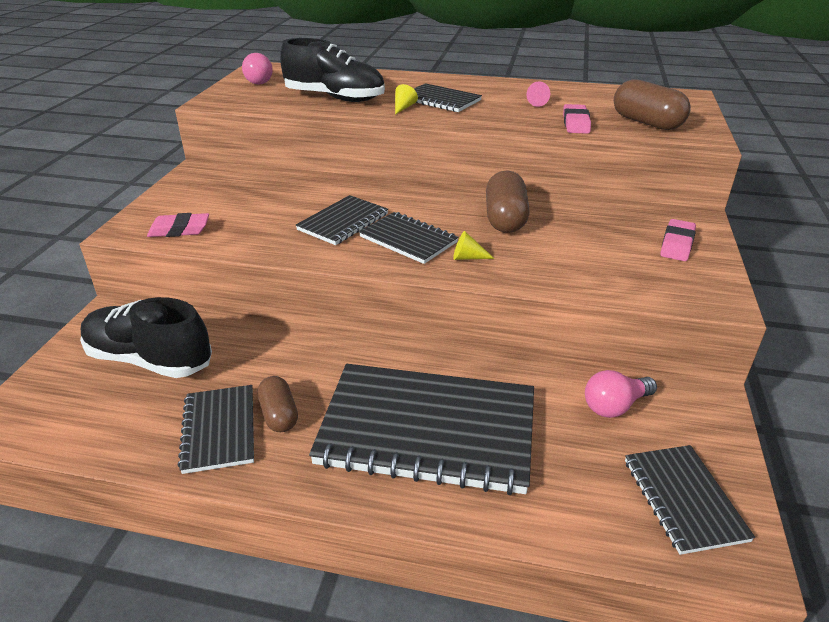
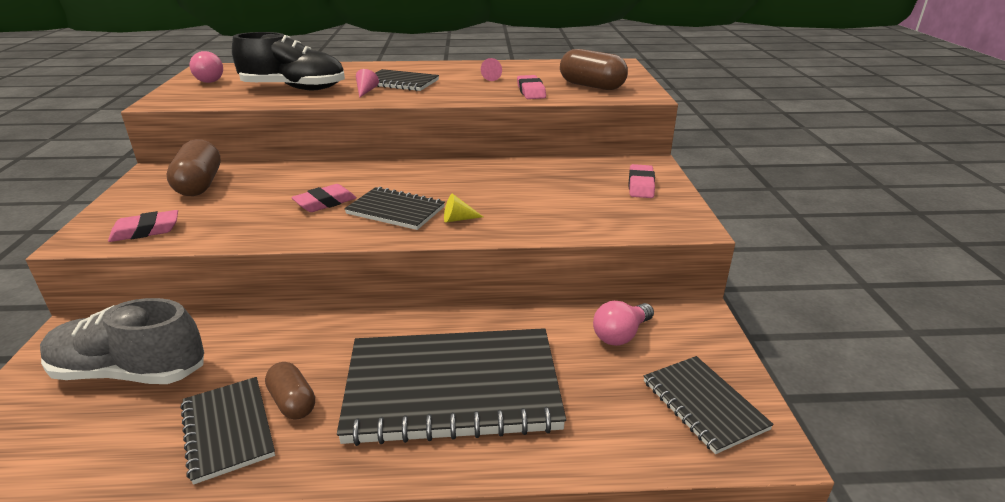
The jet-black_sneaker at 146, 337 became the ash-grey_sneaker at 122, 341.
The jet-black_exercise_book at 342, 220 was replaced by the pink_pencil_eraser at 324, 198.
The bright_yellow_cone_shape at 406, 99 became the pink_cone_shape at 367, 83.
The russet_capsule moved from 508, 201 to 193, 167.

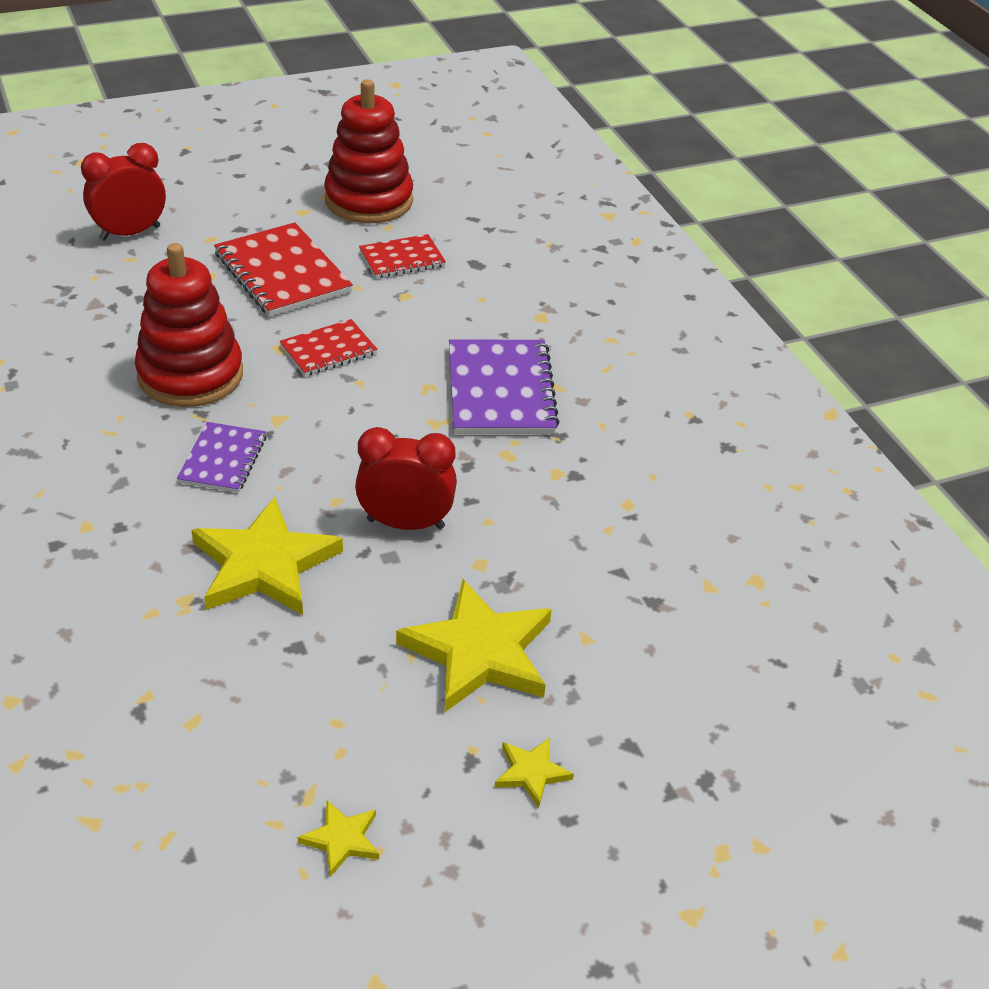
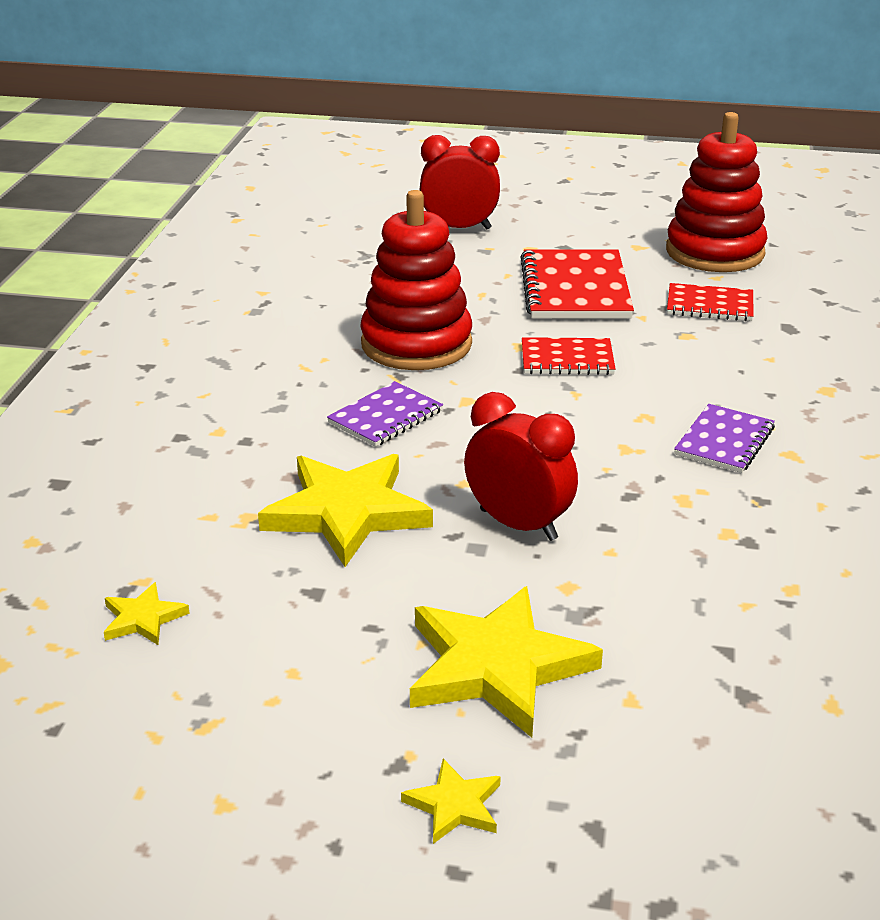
The bright_yellow_star_shape moved from 338, 838 to 147, 613.
The violet_exercise_book at 504, 386 changed to 0.59 times the size.

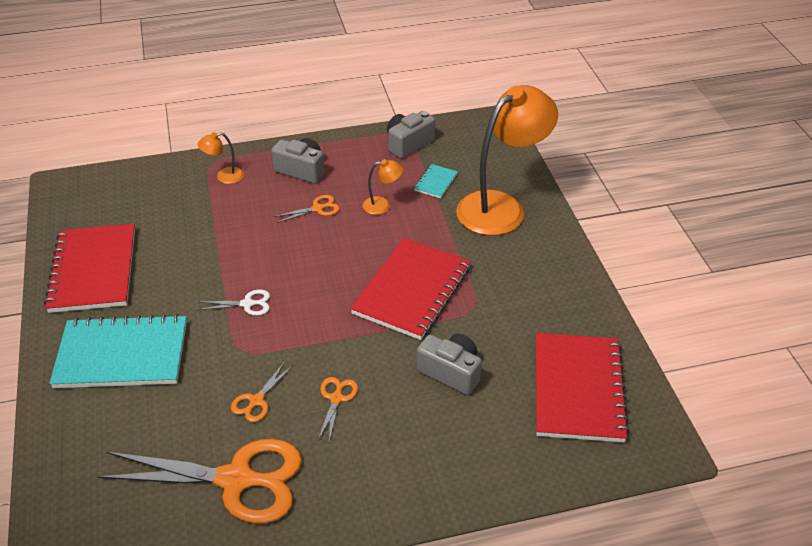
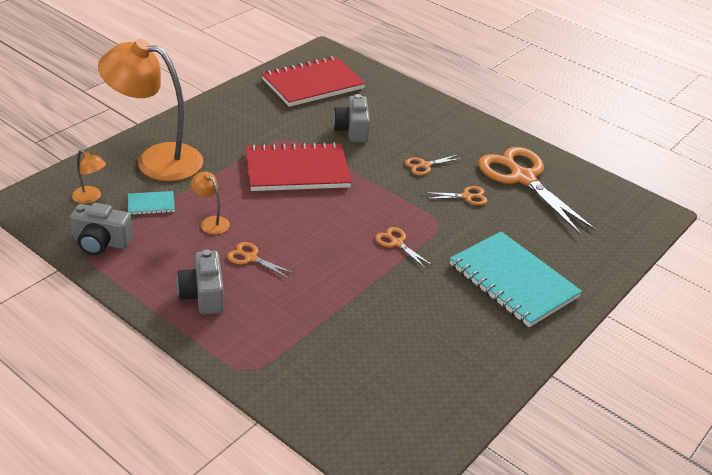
The scarlet_exercise_book at 89, 268 disappeared.
The bright_orange_lamp moved from 221, 158 to 89, 177.
The white_scissors at 234, 303 became the bright_orange_scissors at 404, 248.

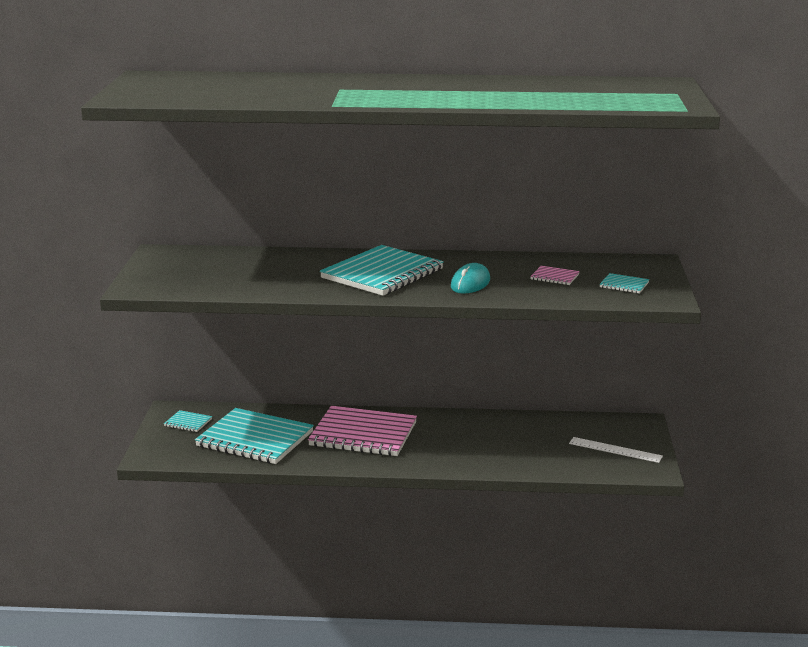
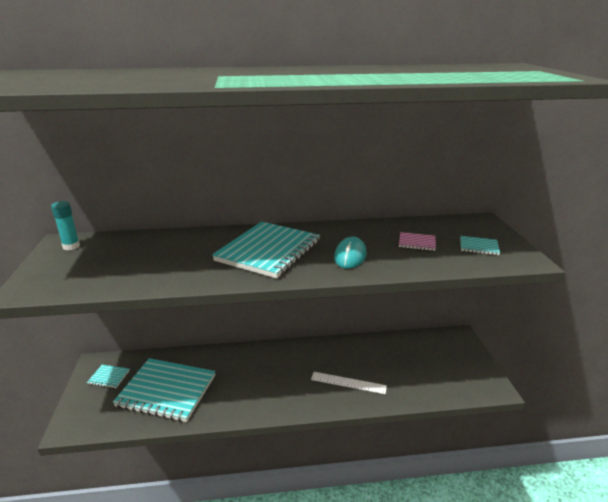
The pink_exercise_book at 362, 431 disappeared.
The white_ruler moved from 616, 450 to 349, 383.
The turquoise_glue_stick at 65, 225 appeared.

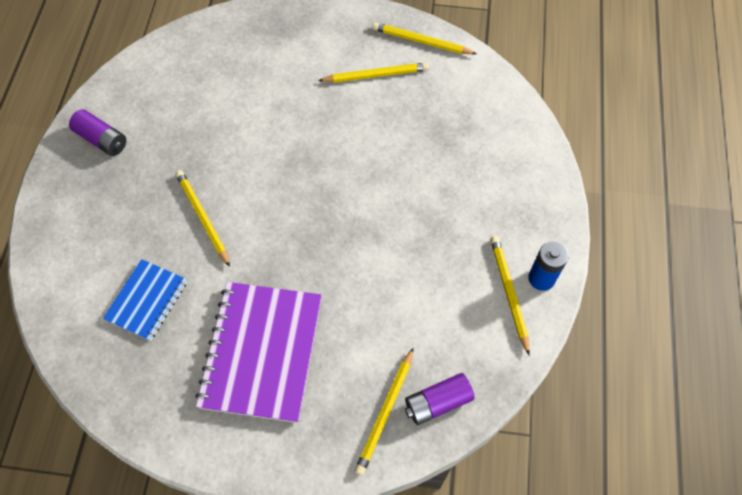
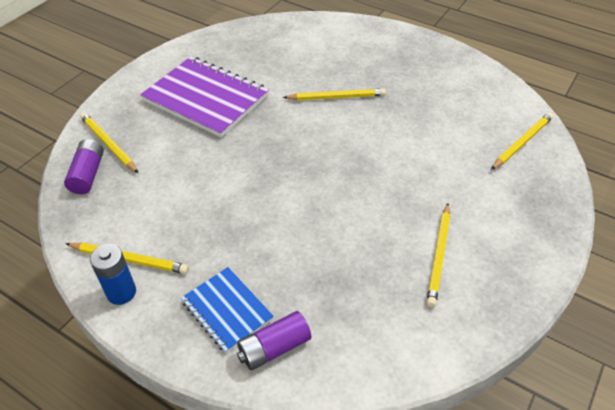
The violet_AA_battery moved from 97, 132 to 274, 340.
The cobalt_exercise_book moved from 145, 300 to 227, 310.
The bright_yellow_pencil moved from 424, 38 to 522, 141.

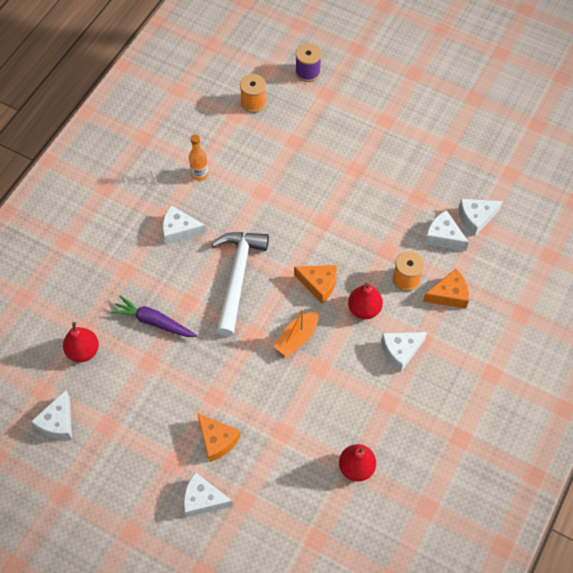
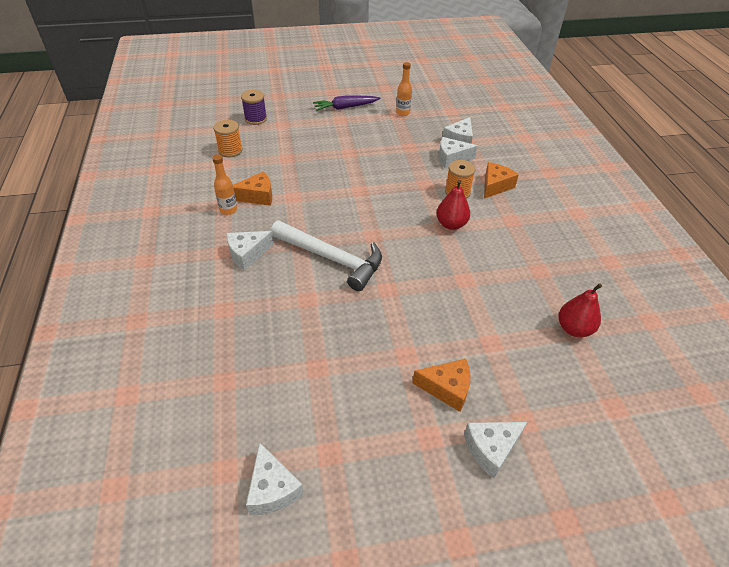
The scarlet_pear at 81, 342 disappeared.
The violet_carrot moved from 154, 316 to 347, 103.
The white_hammer at 240, 284 turned 150 degrees clockwise.
The bright_orange_toy_boat at 296, 333 disappeared.
The bright_orange_piece_of_cheese moved from 315, 284 to 252, 188.
The white_piece_of_cheese at 404, 352 disappeared.
The bright_orange_drink_bottle at 404, 89 appeared.

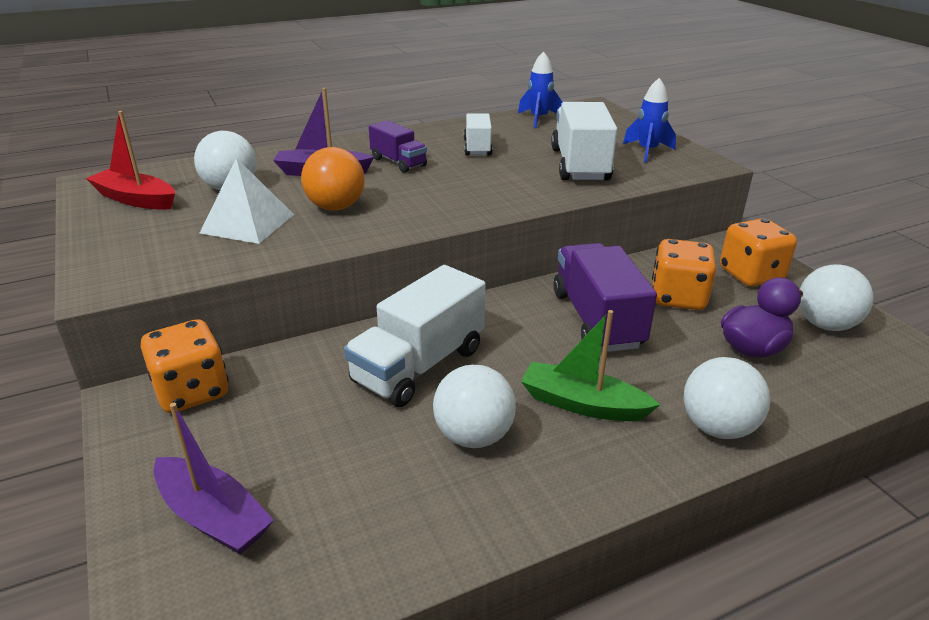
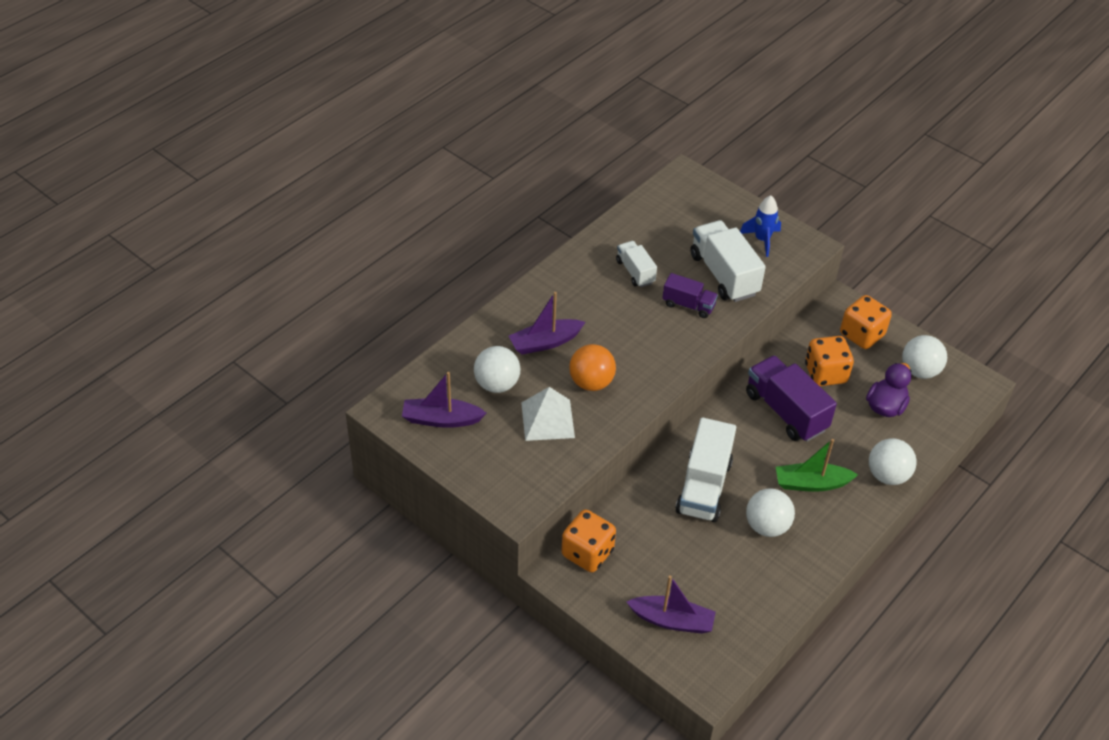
The scarlet_toy_boat at 130, 160 became the violet_toy_boat at 444, 400.
The violet_lorry moved from 398, 146 to 690, 295.
The cobalt_spaceship at 540, 89 disappeared.

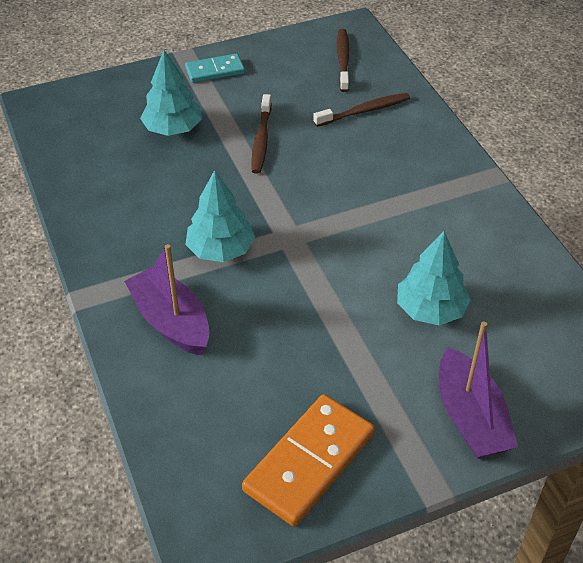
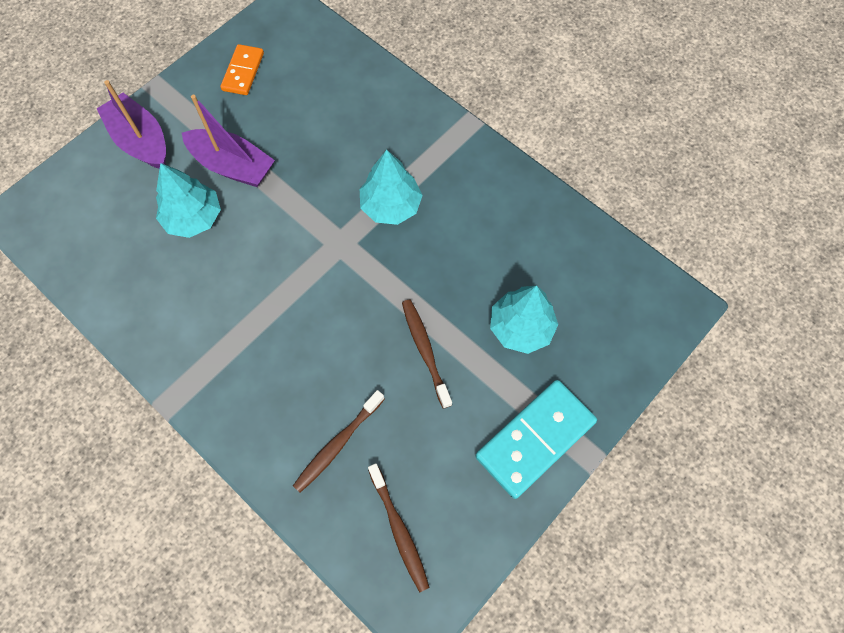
The violet_toy_boat moved from 167, 299 to 228, 141.
The turquoise_domino_tile at 215, 68 changed to 1.70 times the size.
The bright_orange_domino_tile at 308, 460 changed to 0.59 times the size.

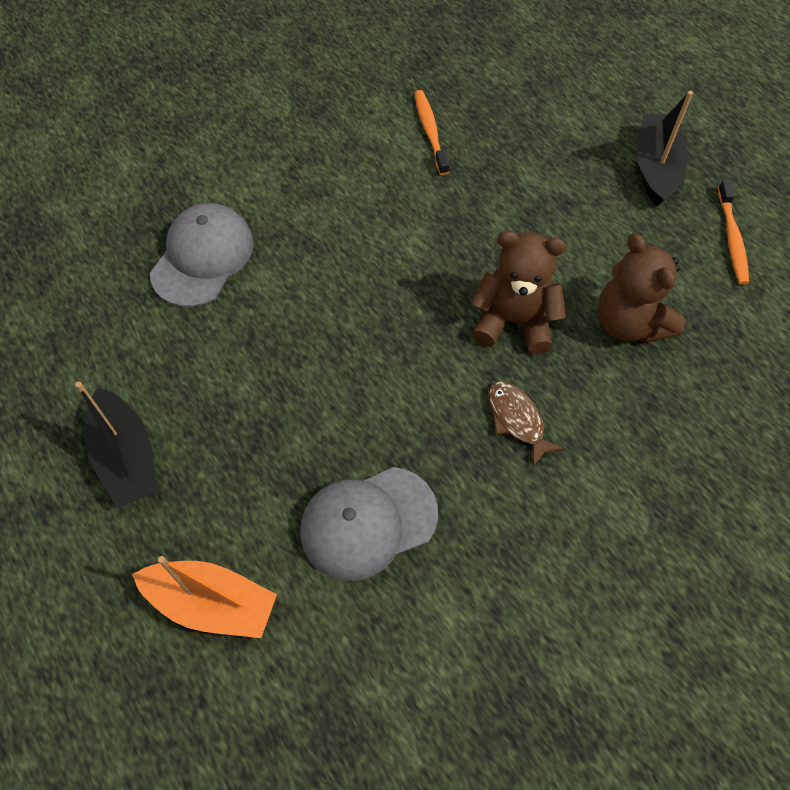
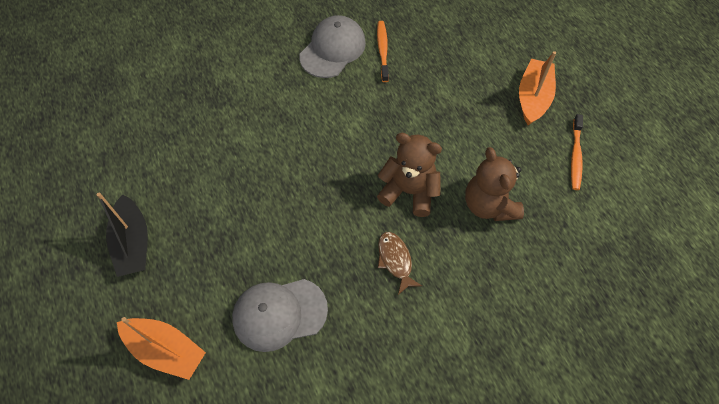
The ash-grey_peaked_cap moved from 202, 255 to 332, 46.
The jet-black_toy_boat at 664, 148 became the bright_orange_toy_boat at 537, 88.

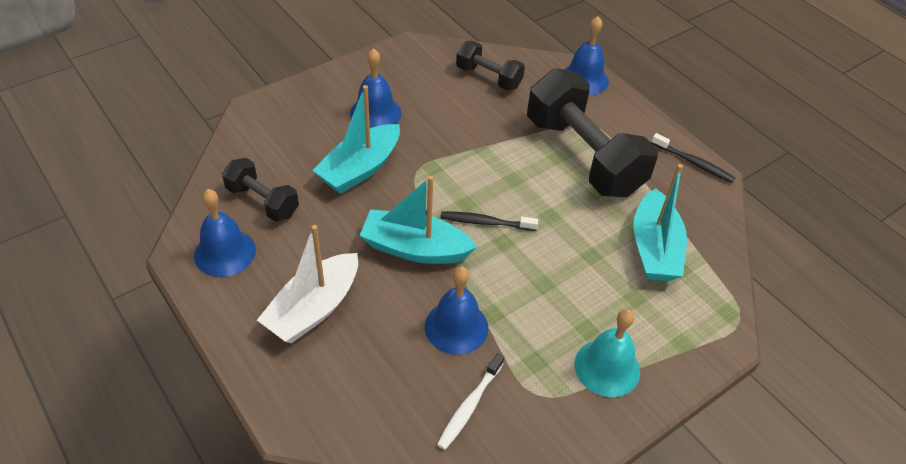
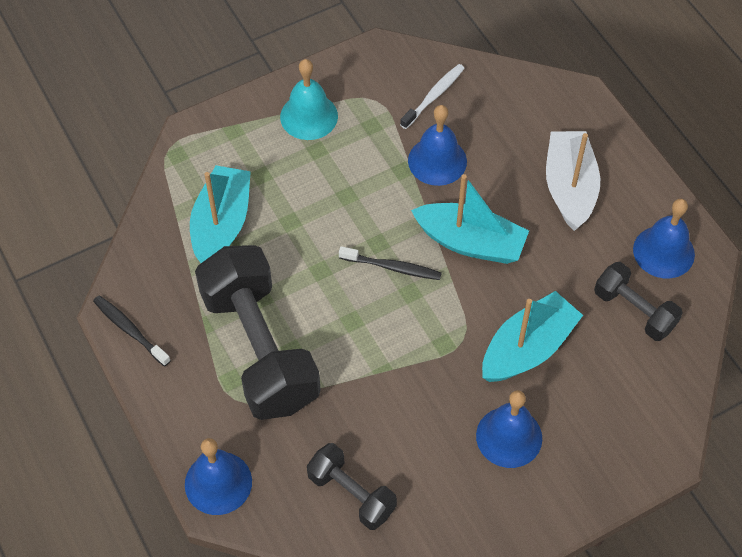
The white_toy_boat at 307, 284 turned 45 degrees counterclockwise.

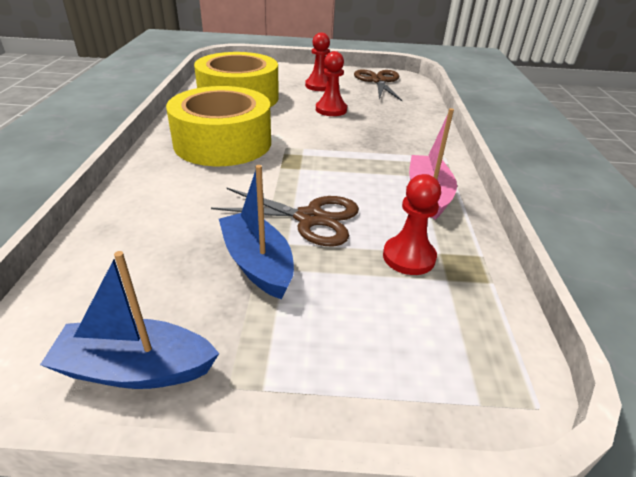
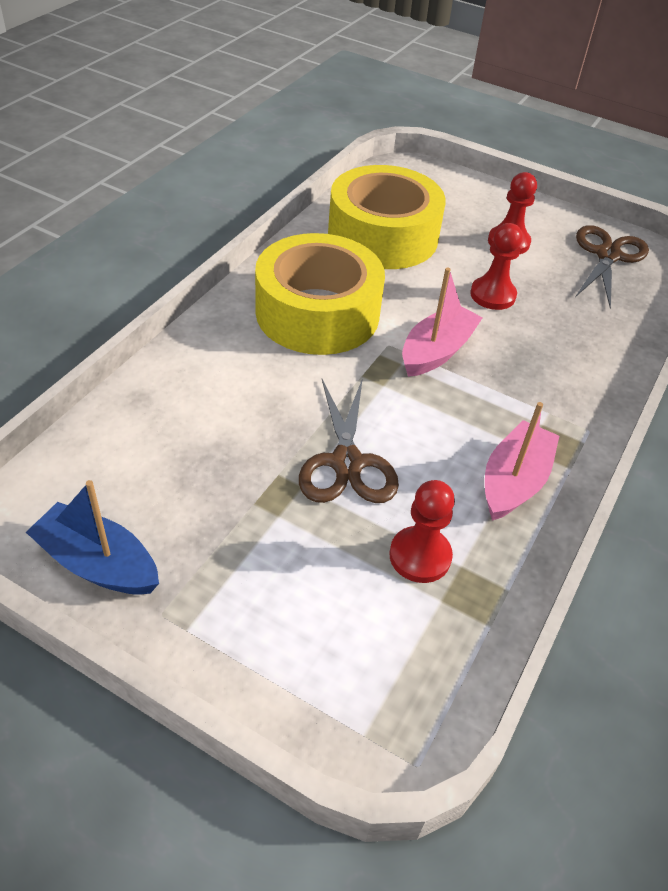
The russet_scissors at 285, 217 turned 45 degrees clockwise.
The cobalt_toy_boat at 256, 232 disappeared.
The pink_toy_boat at 442, 322 appeared.

